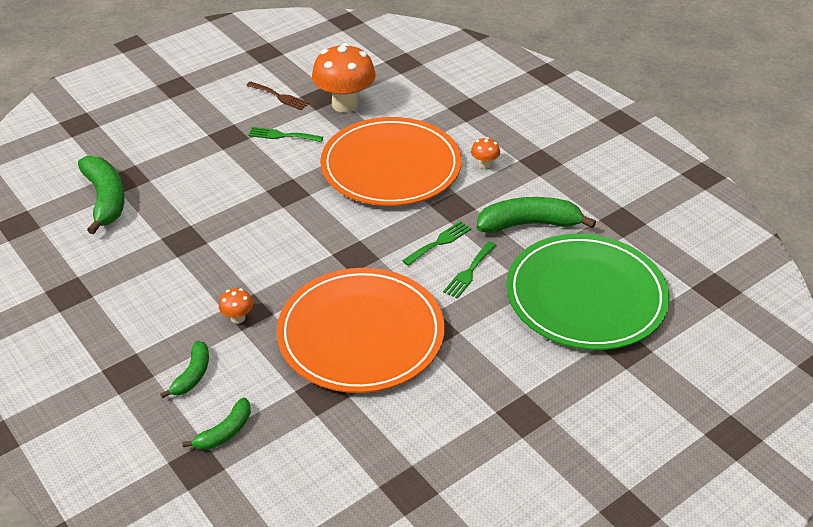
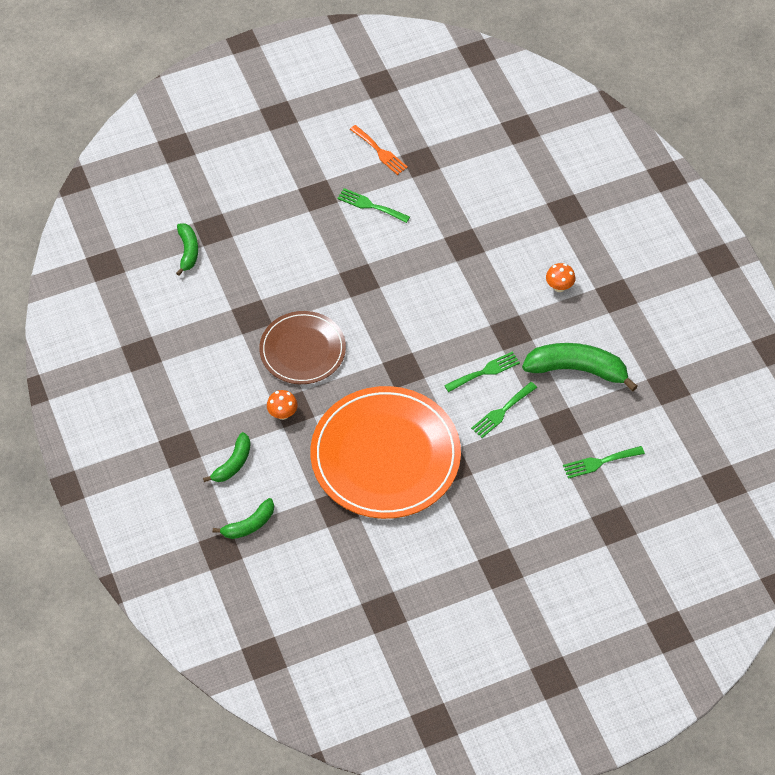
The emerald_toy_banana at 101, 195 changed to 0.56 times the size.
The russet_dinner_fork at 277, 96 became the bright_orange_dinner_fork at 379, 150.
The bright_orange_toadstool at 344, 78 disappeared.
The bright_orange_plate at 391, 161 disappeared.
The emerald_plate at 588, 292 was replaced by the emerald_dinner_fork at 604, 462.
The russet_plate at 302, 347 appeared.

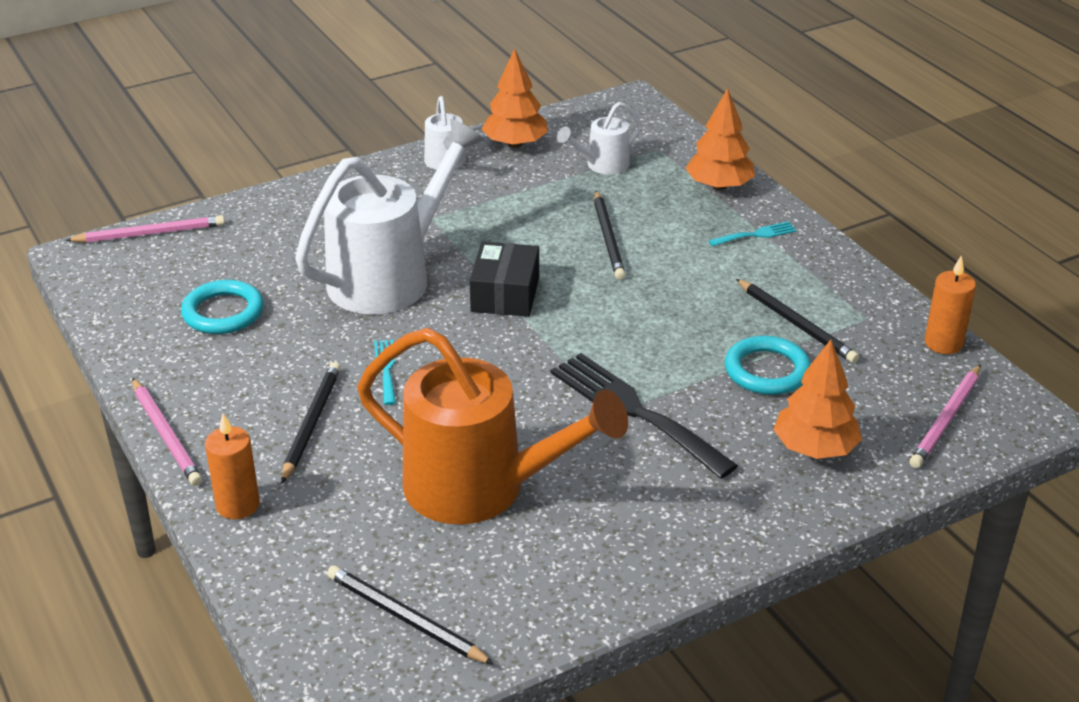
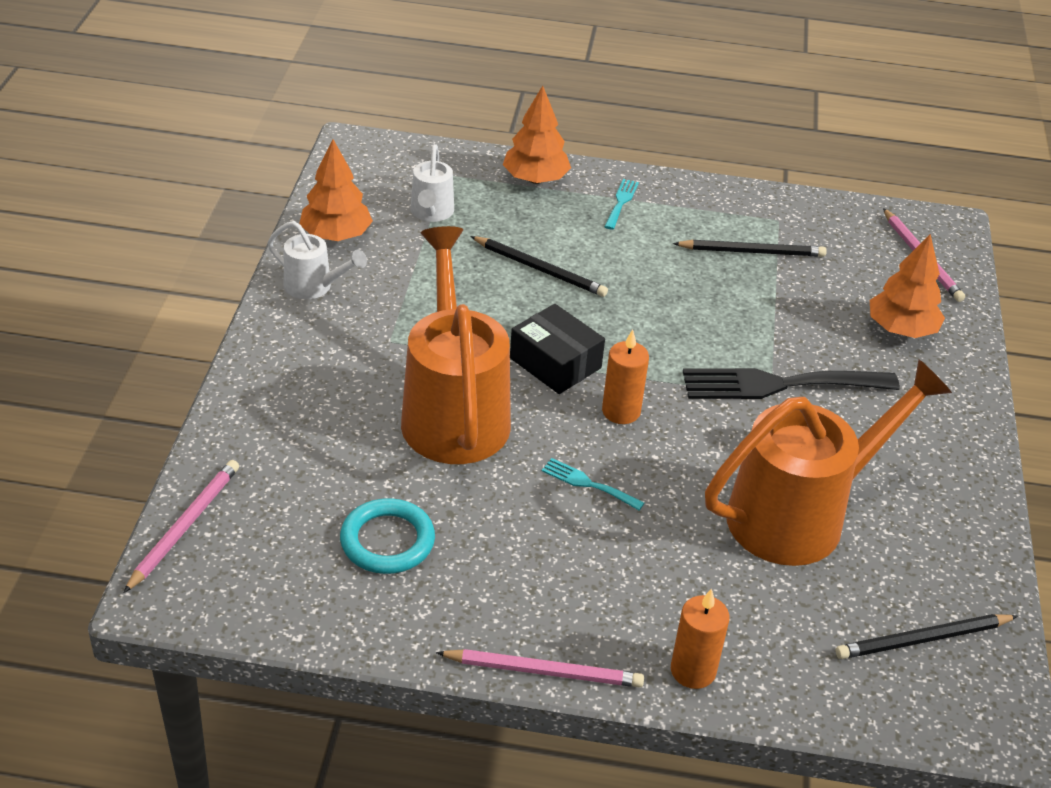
The jet-black_pencil at 311, 423 disappeared.
The white_sprinkling_can at 389, 216 became the bright_orange_sprinkling_can at 456, 345.
The turquoise_torus at 768, 365 disappeared.
The bright_orange_candle moved from 950, 304 to 625, 376.

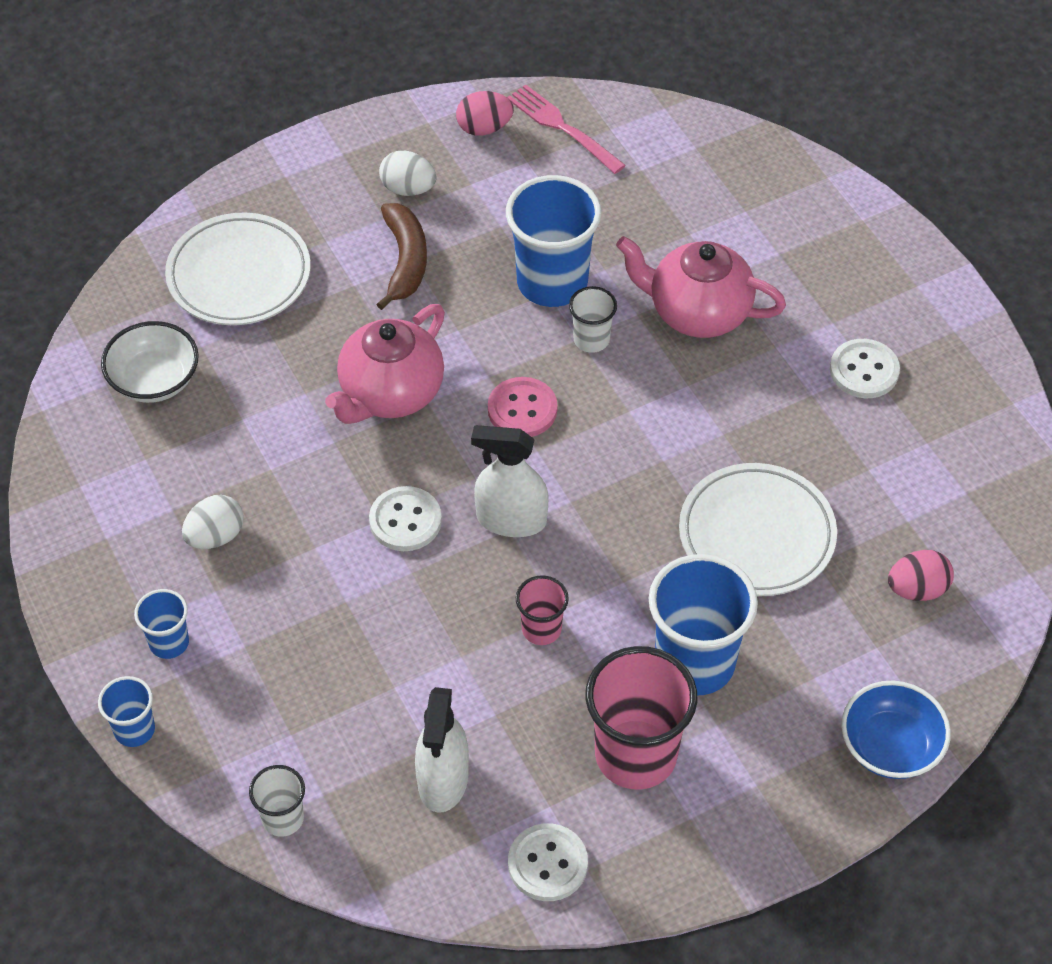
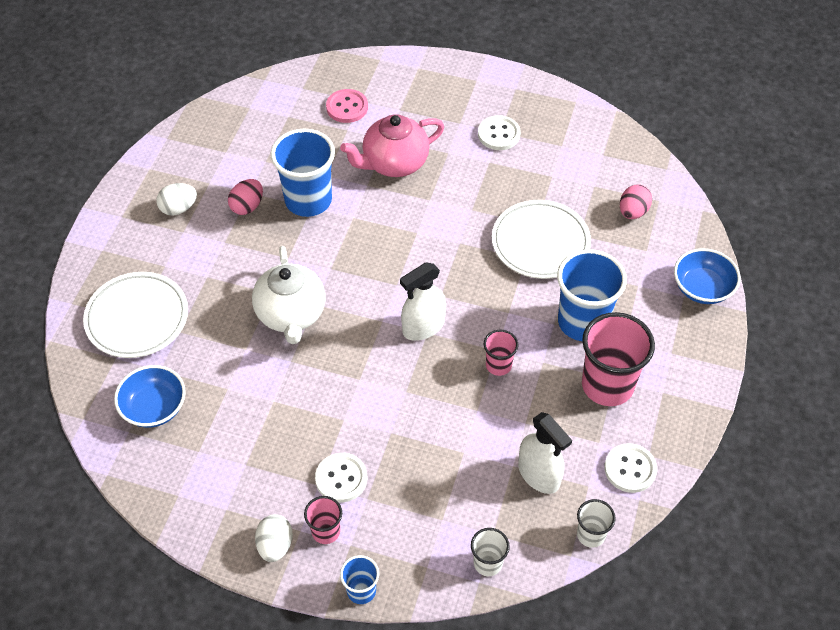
The white_serving_bowl at 150, 362 became the cobalt_serving_bowl at 150, 396.
The cobalt_beaker at 161, 624 became the pink_beaker at 323, 520.
The white_egg moved from 213, 522 to 274, 538.
The pink_teapot at 385, 364 became the white_teapot at 288, 295.
The white_sewing_button moved from 405, 518 to 341, 478.
The russet_toy_banana at 401, 256 disappeared.
The pink_egg moved from 485, 113 to 245, 197.
The pink_sewing_button moved from 522, 407 to 347, 106.
The pink_dinner_fork at 566, 129 disappeared.
The white_beaker moved from 593, 319 to 596, 523.

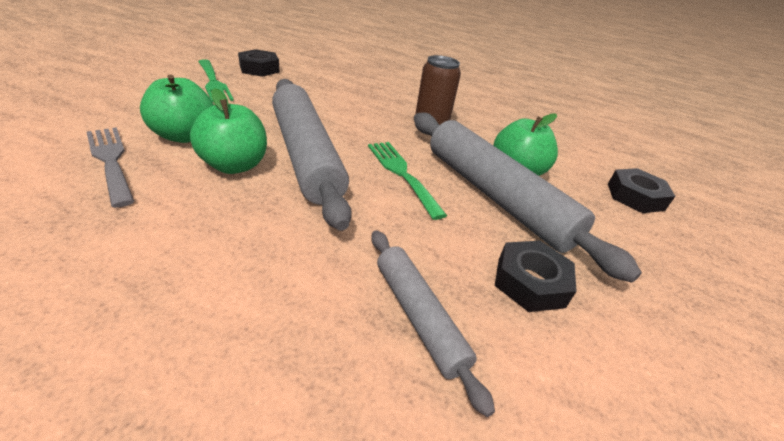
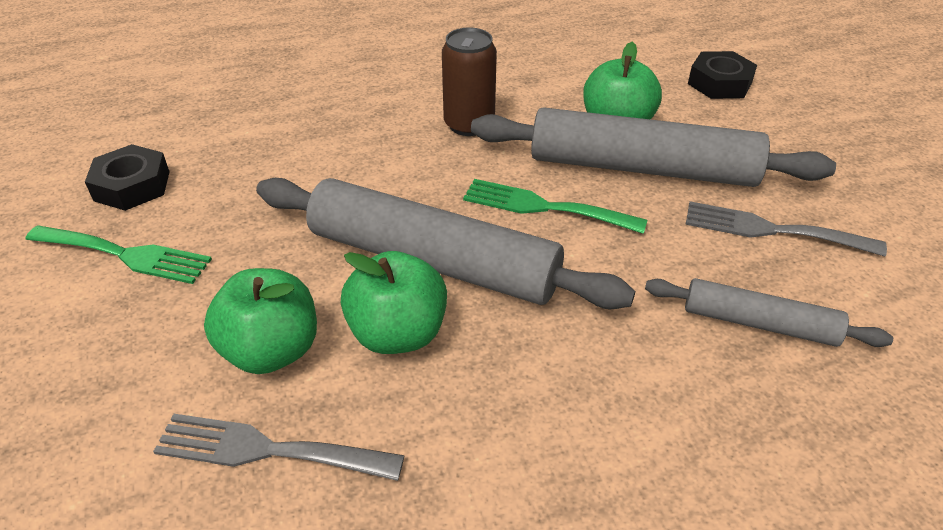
The jet-black_hex_nut at 536, 276 was replaced by the ash-grey_dinner_fork at 786, 229.

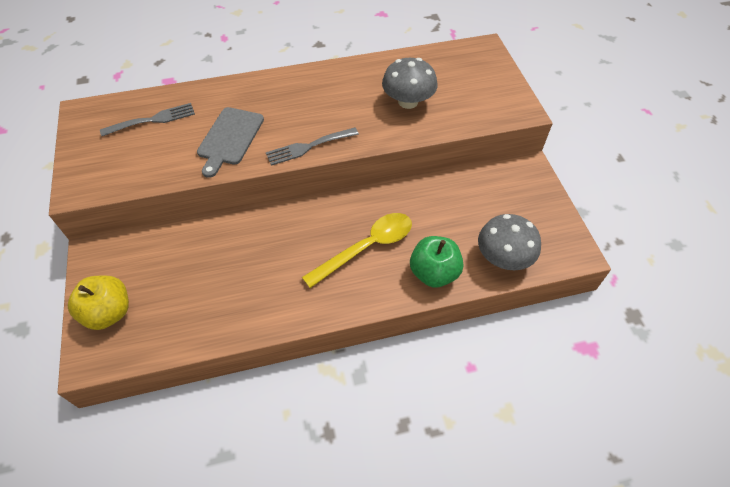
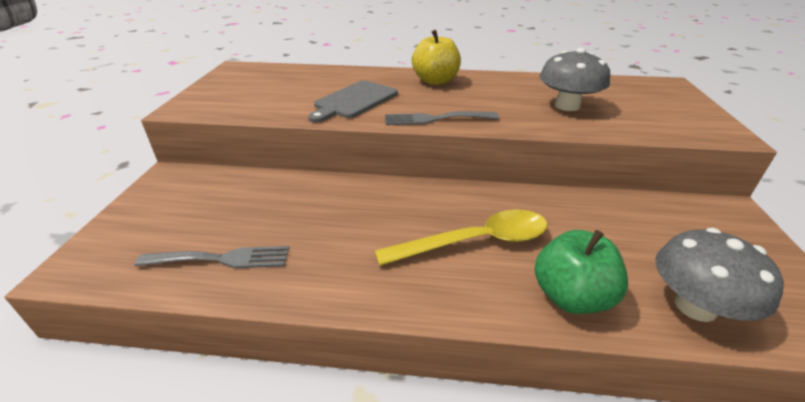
The bright_yellow_apple moved from 98, 302 to 436, 57.
The ash-grey_dinner_fork moved from 147, 119 to 212, 257.

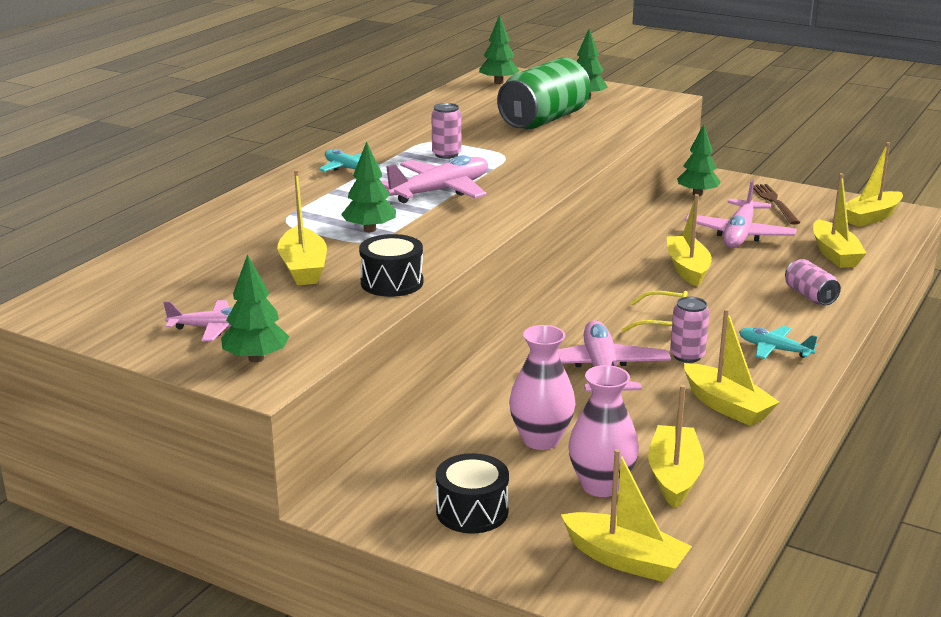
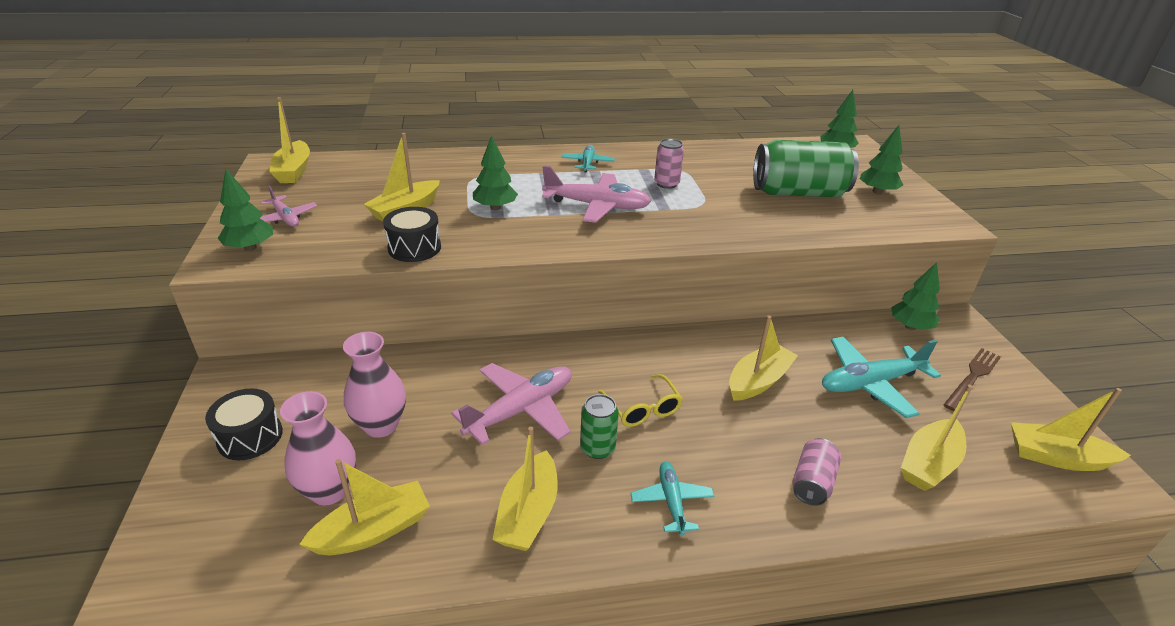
The bright_yellow_toy_boat moved from 626, 515 to 289, 140.
The pink_soda_can at 689, 329 became the emerald_soda_can at 599, 426.
The pink_plane at 741, 214 became the turquoise_plane at 881, 377.

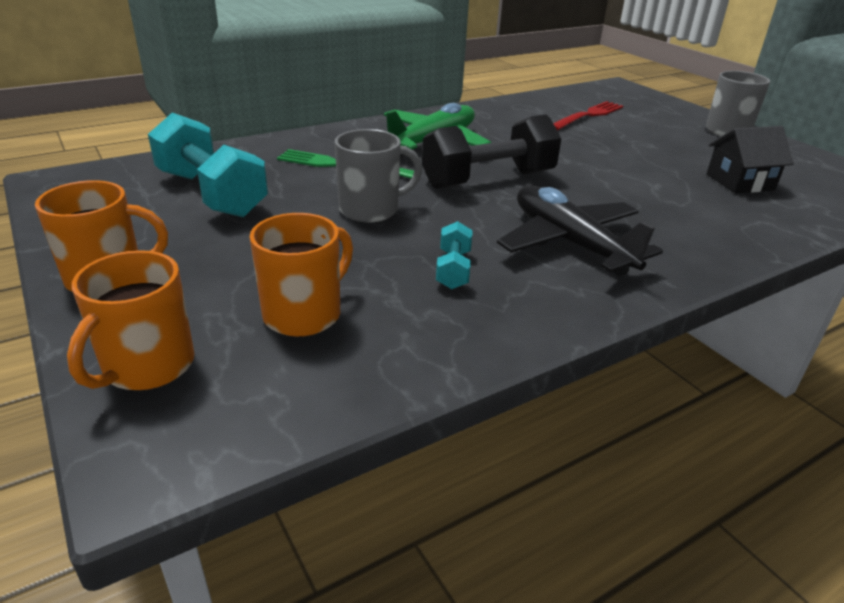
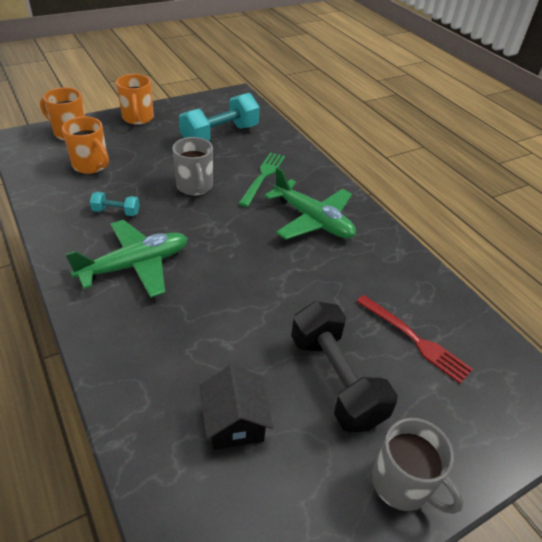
The jet-black_hand_weight moved from 491, 151 to 344, 366.
The jet-black_plane at 580, 231 became the emerald_plane at 126, 259.

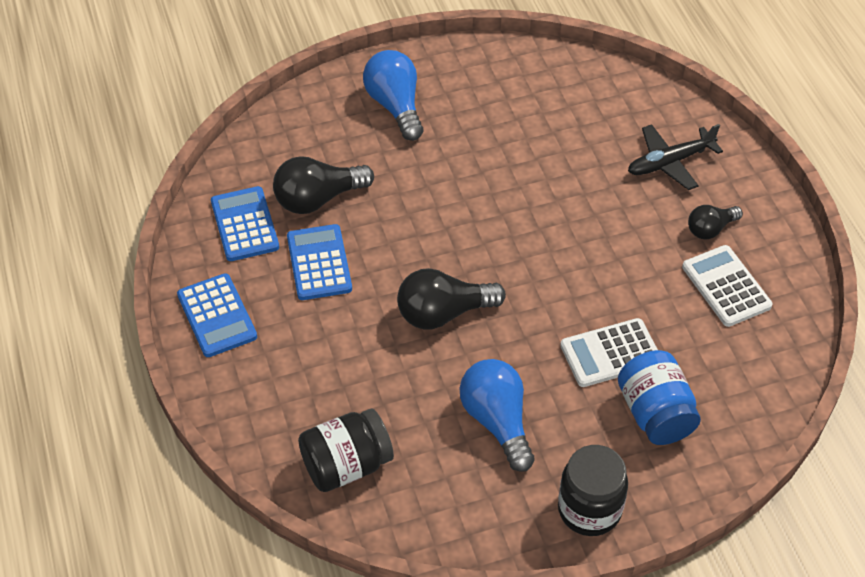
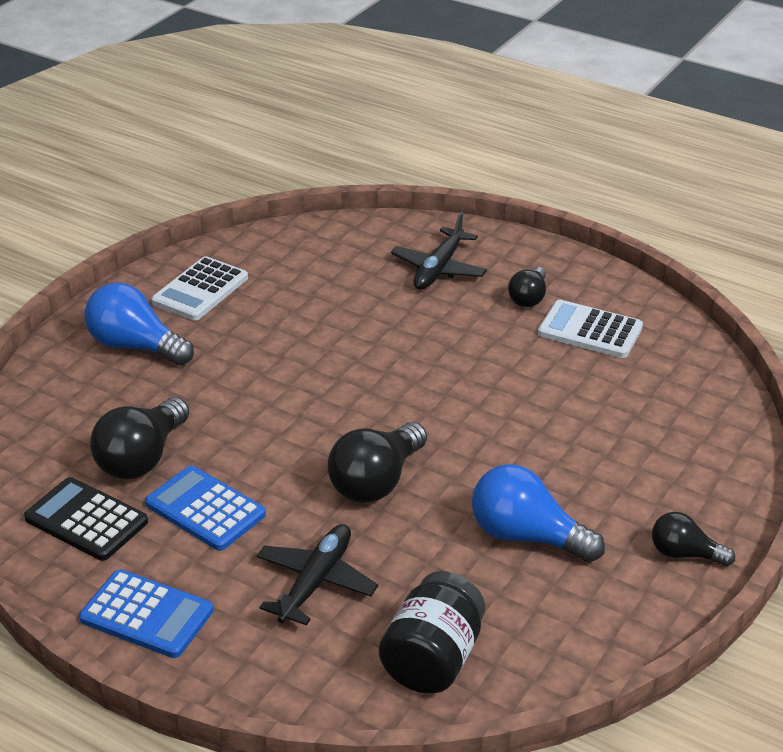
The cobalt_adding_machine at 245, 223 became the jet-black_adding_machine at 86, 519.
The jet-black_jar at 593, 490 was replaced by the jet-black_bulb at 693, 539.
The white_adding_machine moved from 609, 352 to 200, 288.
The cobalt_jar at 659, 397 disappeared.
The jet-black_plane at 317, 575 appeared.

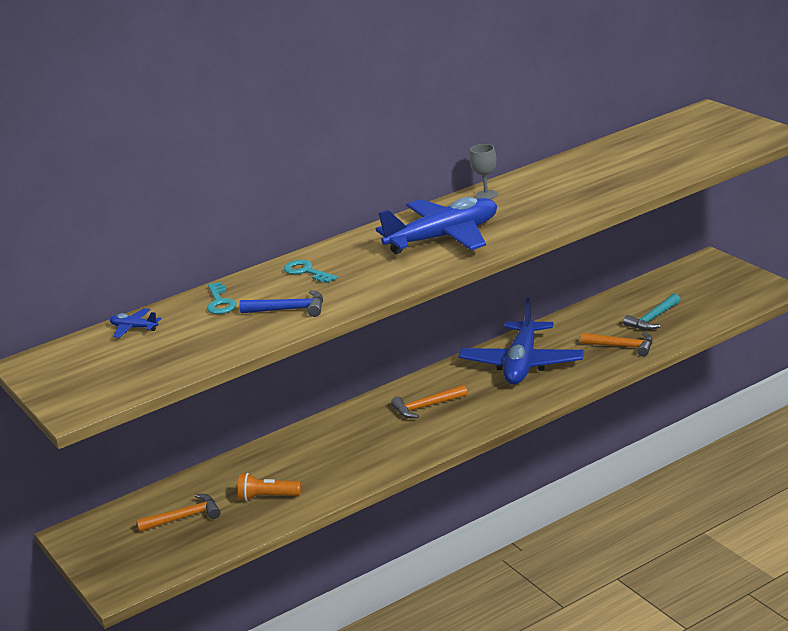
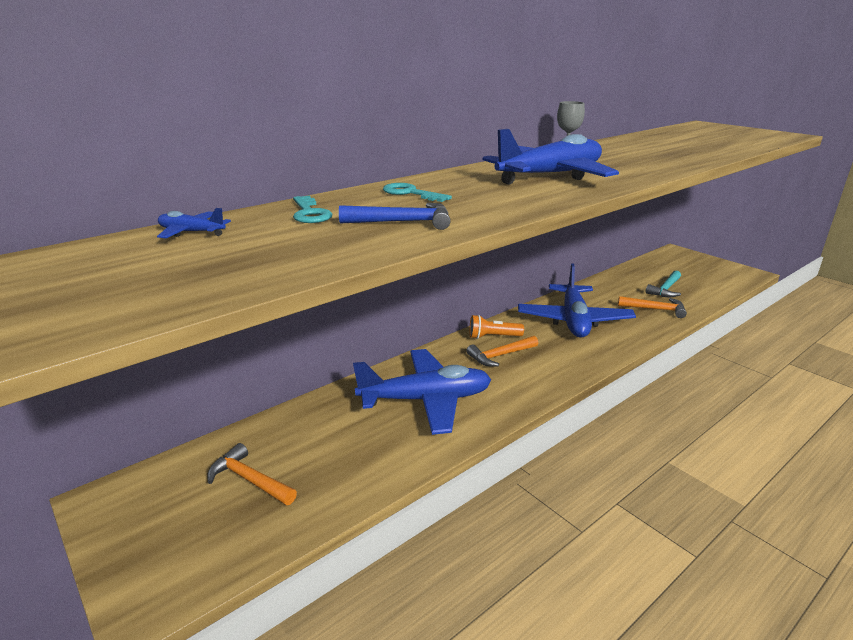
The bright_orange_hammer at 178, 513 turned 120 degrees counterclockwise.
The bright_orange_flashlight moved from 269, 487 to 496, 327.
The cobalt_plane at 422, 392 appeared.

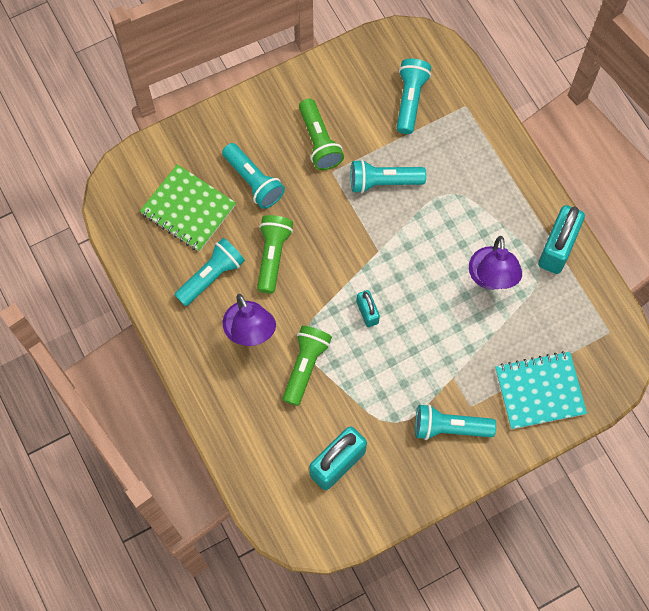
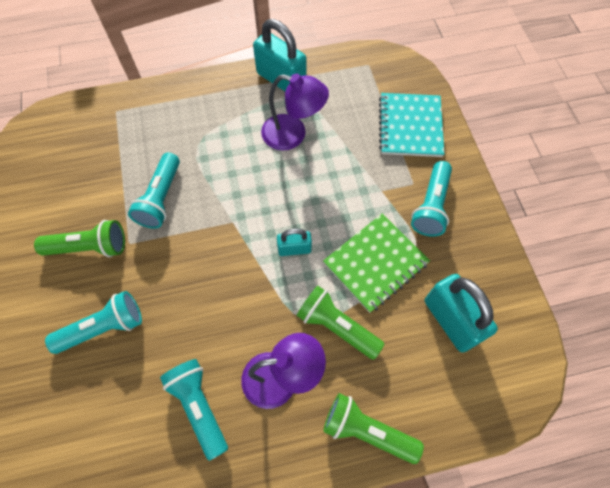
The emerald_exercise_book moved from 188, 208 to 376, 263.
The emerald_flashlight moved from 275, 254 to 373, 428.
The turquoise_flashlight at 414, 96 disappeared.

